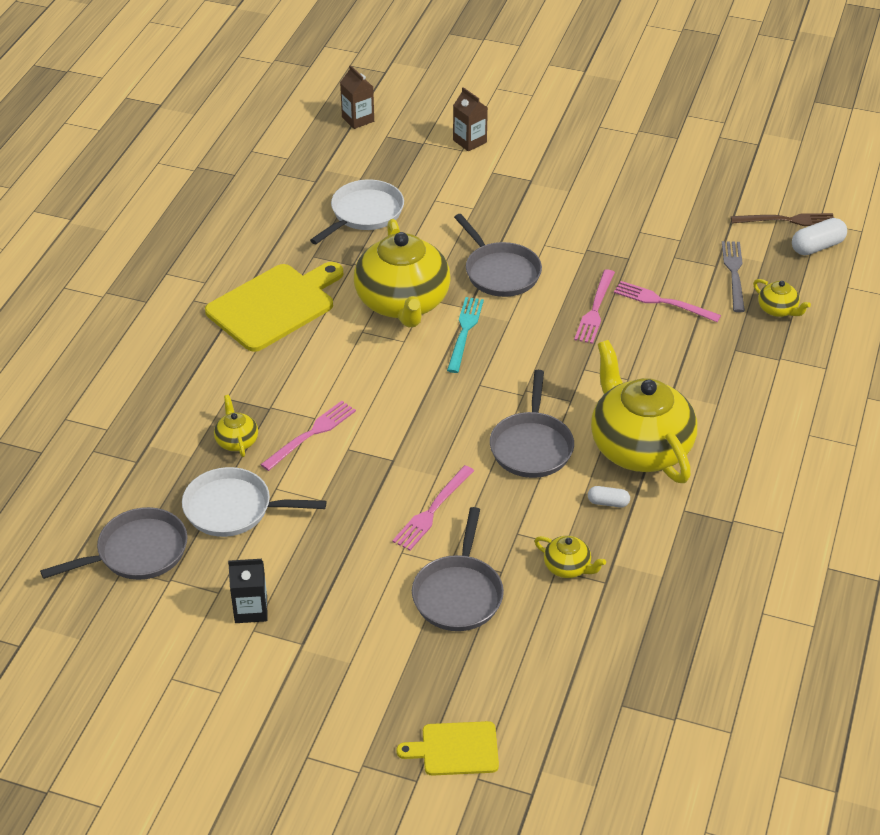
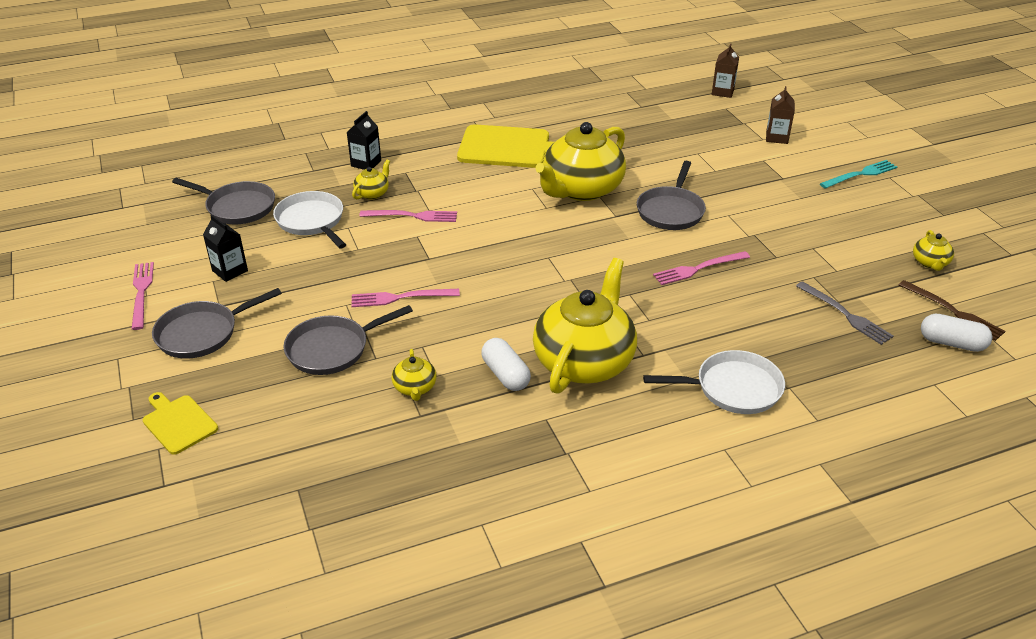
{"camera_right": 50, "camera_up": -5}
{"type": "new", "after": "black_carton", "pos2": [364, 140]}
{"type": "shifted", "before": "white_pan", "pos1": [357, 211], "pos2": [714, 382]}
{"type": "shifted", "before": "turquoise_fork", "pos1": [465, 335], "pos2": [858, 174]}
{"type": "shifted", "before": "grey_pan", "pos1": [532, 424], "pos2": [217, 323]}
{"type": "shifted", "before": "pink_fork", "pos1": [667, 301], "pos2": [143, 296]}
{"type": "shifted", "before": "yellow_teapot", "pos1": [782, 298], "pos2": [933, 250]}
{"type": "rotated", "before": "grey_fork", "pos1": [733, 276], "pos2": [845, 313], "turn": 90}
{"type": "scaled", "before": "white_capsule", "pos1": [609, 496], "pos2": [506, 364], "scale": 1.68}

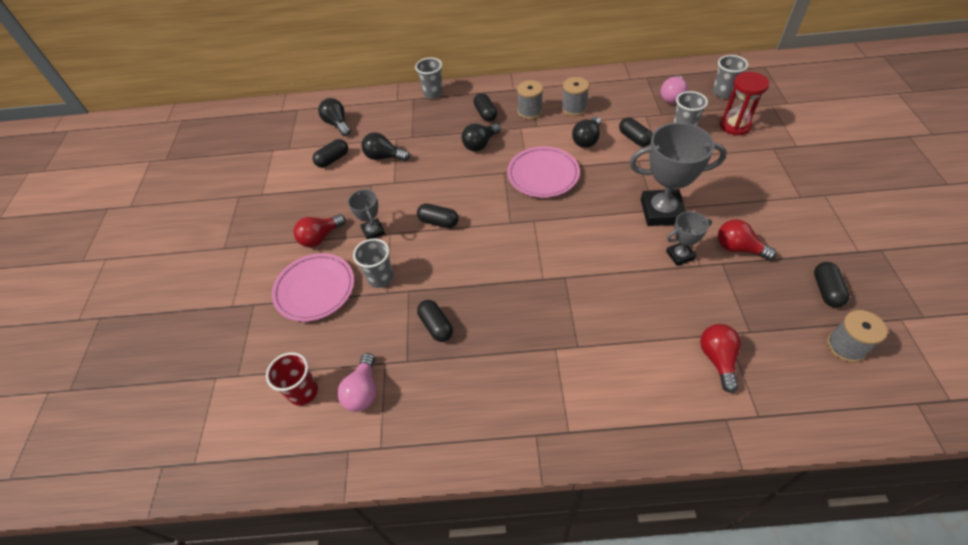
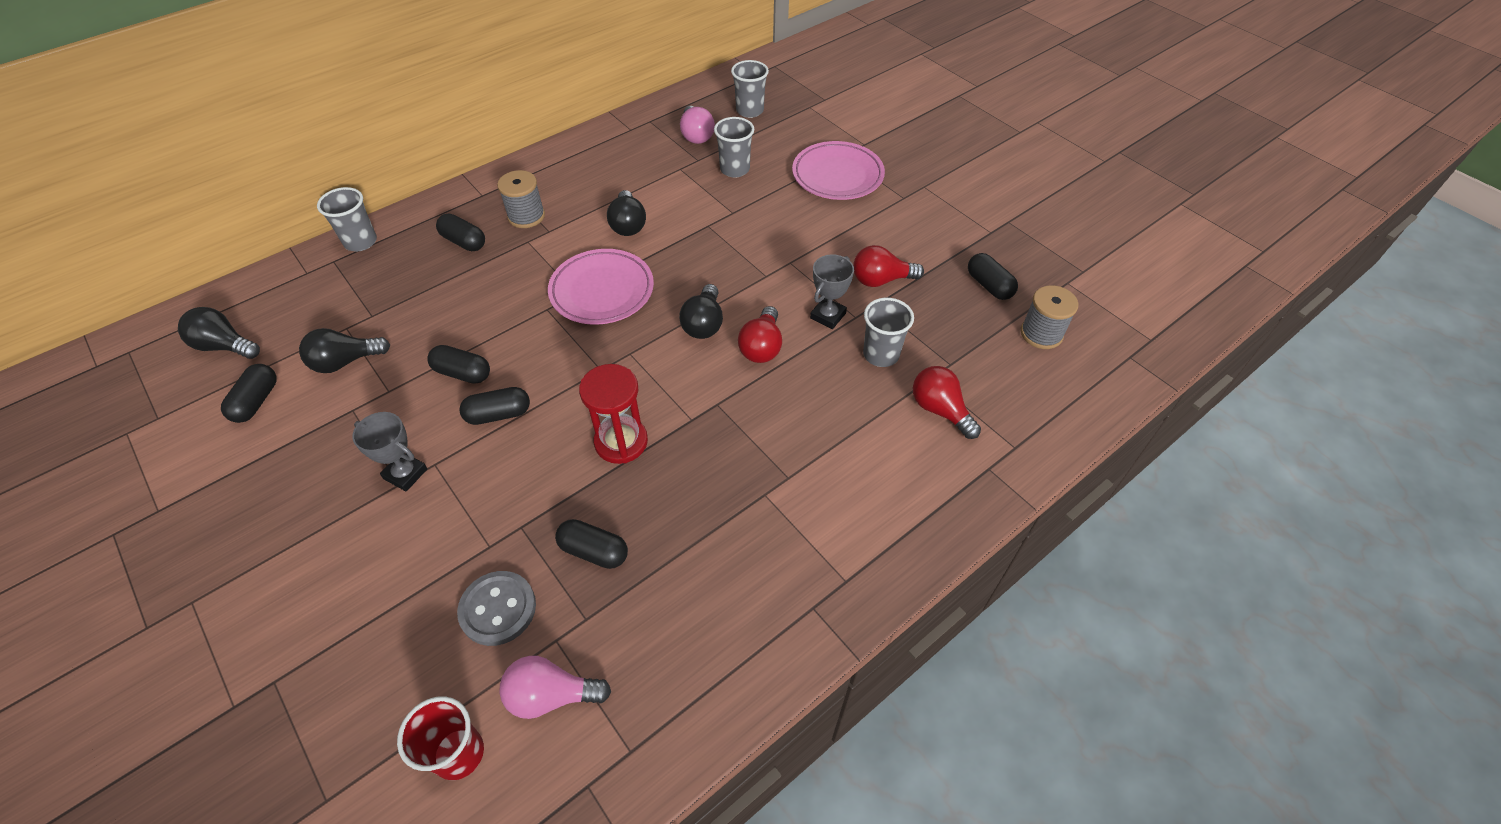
{"camera_right": -40, "camera_up": 0}
{"type": "gone", "before": "grey_spool", "pos1": [575, 96]}
{"type": "gone", "before": "grey_trophy", "pos1": [678, 174]}
{"type": "new", "after": "grey_button", "pos2": [496, 608]}
{"type": "shifted", "before": "pink_plate", "pos1": [313, 287], "pos2": [838, 170]}
{"type": "shifted", "before": "red_light_bulb", "pos1": [319, 230], "pos2": [760, 334]}
{"type": "shifted", "before": "grey_cup", "pos1": [373, 263], "pos2": [888, 332]}
{"type": "shifted", "before": "black_light_bulb", "pos1": [481, 137], "pos2": [701, 311]}
{"type": "shifted", "before": "black_capsule", "pos1": [636, 132], "pos2": [458, 364]}
{"type": "shifted", "before": "red_hourglass", "pos1": [744, 103], "pos2": [613, 414]}
{"type": "rotated", "before": "pink_light_bulb", "pos1": [356, 382], "pos2": [555, 687], "turn": 120}

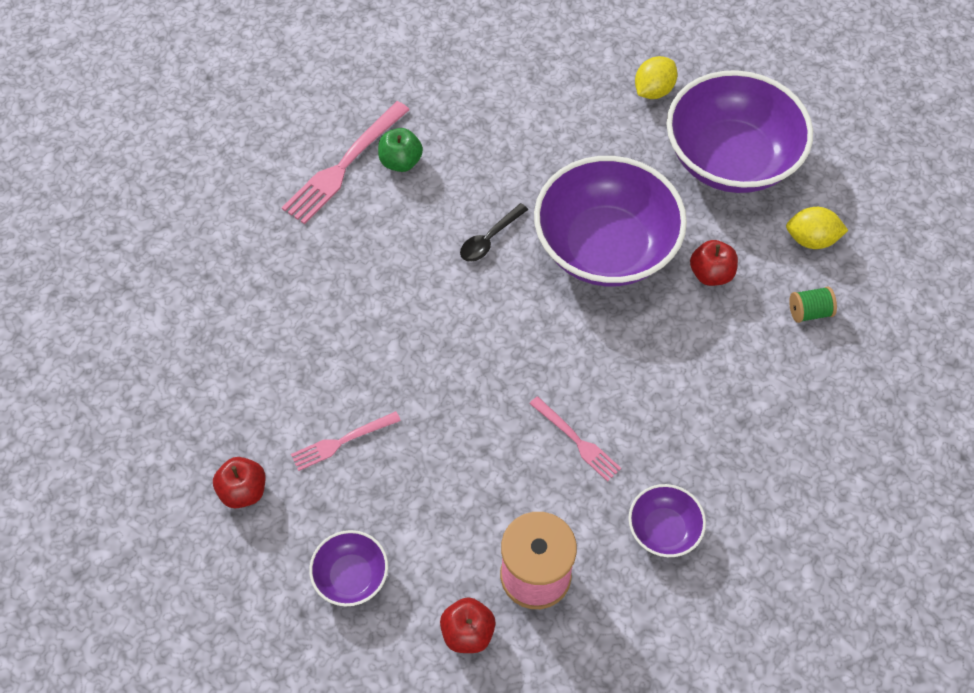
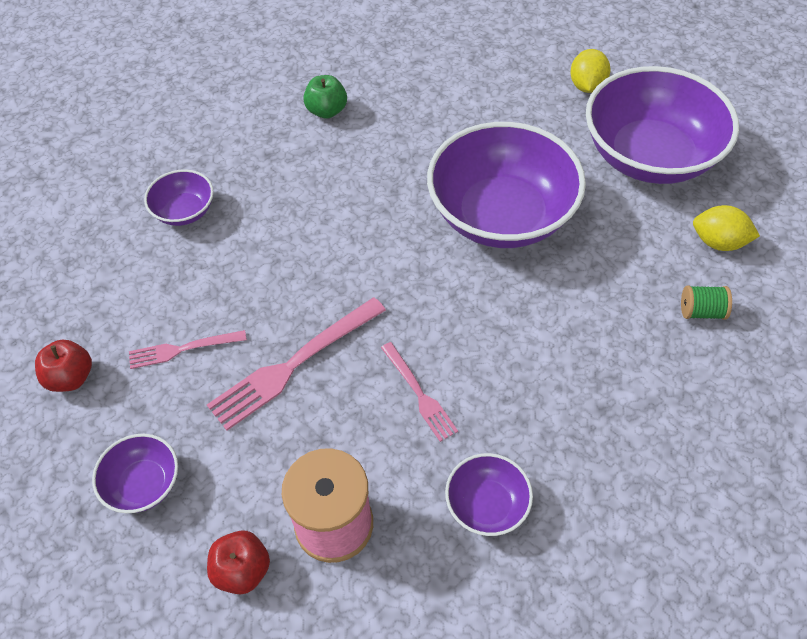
{"camera_right": 15, "camera_up": -5}
{"type": "gone", "before": "black_spoon", "pos1": [494, 232]}
{"type": "gone", "before": "red_apple", "pos1": [714, 263]}
{"type": "new", "after": "purple_bowl", "pos2": [179, 198]}
{"type": "shifted", "before": "pink_fork", "pos1": [346, 162], "pos2": [296, 363]}
{"type": "rotated", "before": "yellow_lemon", "pos1": [656, 77], "pos2": [590, 71], "turn": -45}

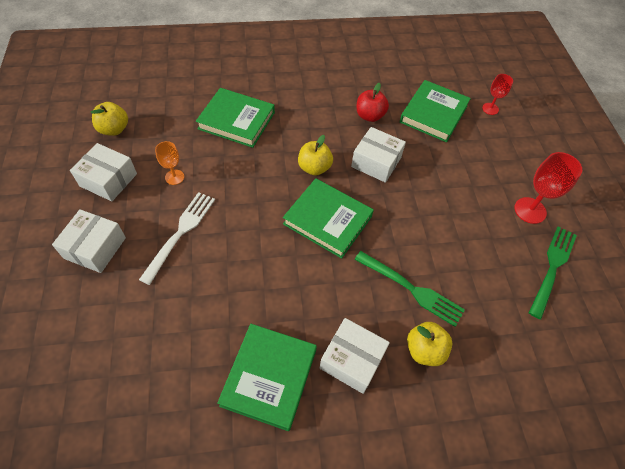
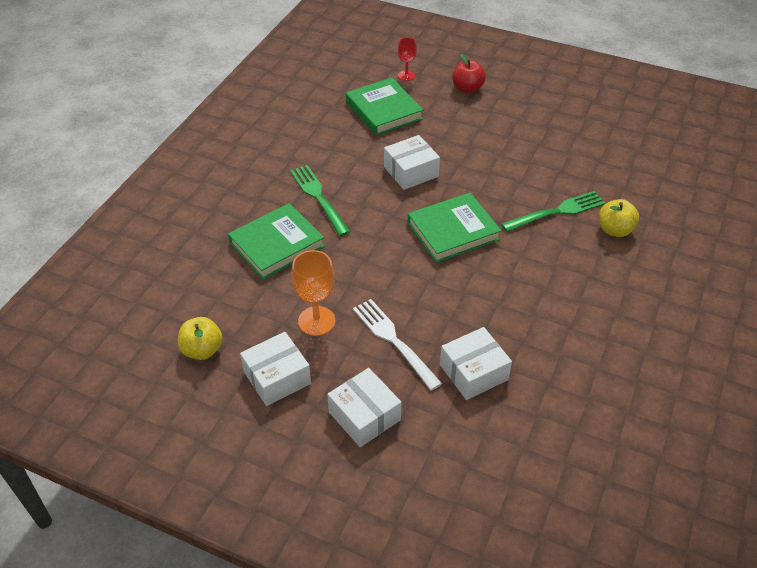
{"camera_right": -55, "camera_up": -10}
{"type": "gone", "before": "green_book", "pos1": [267, 377]}
{"type": "gone", "before": "yellow_apple", "pos1": [315, 155]}
{"type": "gone", "before": "red_goblet", "pos1": [548, 188]}
{"type": "shifted", "before": "white_box", "pos1": [355, 356], "pos2": [476, 363]}
{"type": "shifted", "before": "red_apple", "pos1": [372, 102], "pos2": [469, 73]}
{"type": "shifted", "before": "green_fork", "pos1": [553, 273], "pos2": [320, 200]}
{"type": "scaled", "before": "orange_goblet", "pos1": [169, 163], "pos2": [313, 293], "scale": 1.64}

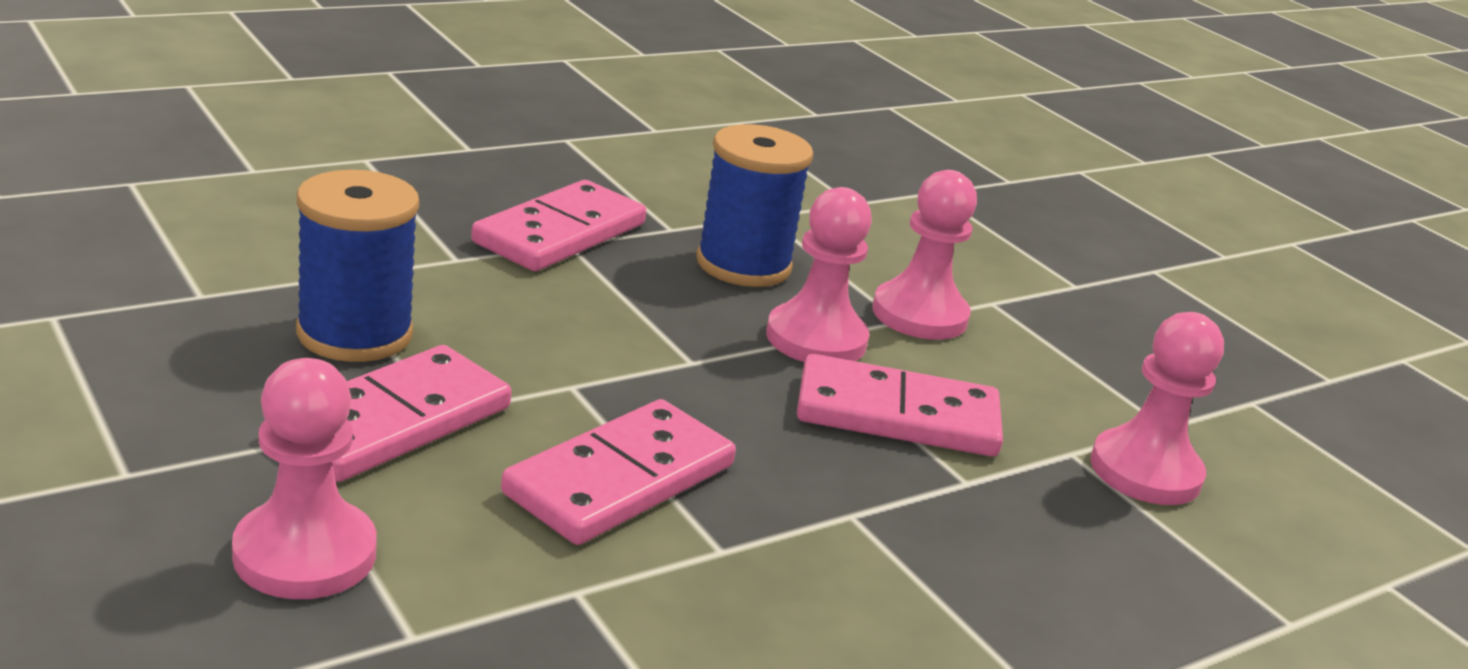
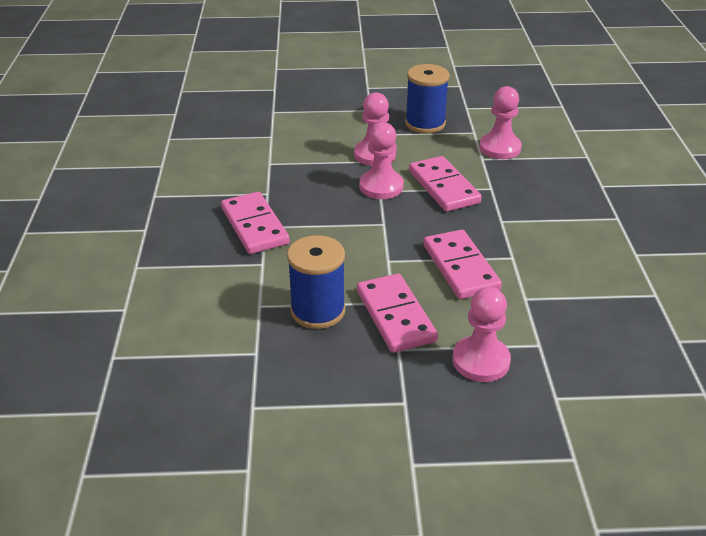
{"camera_right": -55, "camera_up": 10}
{"type": "shifted", "before": "blue_spool", "pos1": [754, 205], "pos2": [427, 99]}
{"type": "rotated", "before": "pink_domino", "pos1": [900, 405], "pos2": [445, 184], "turn": -60}

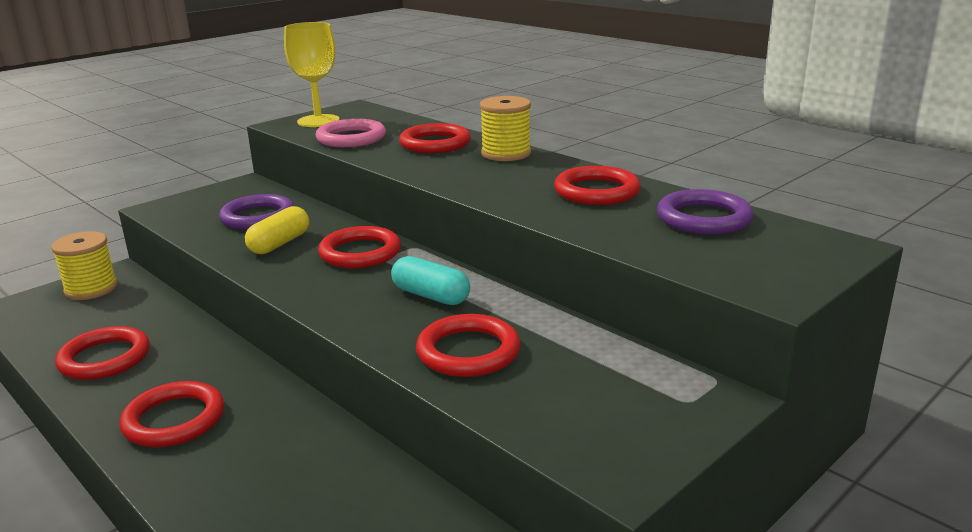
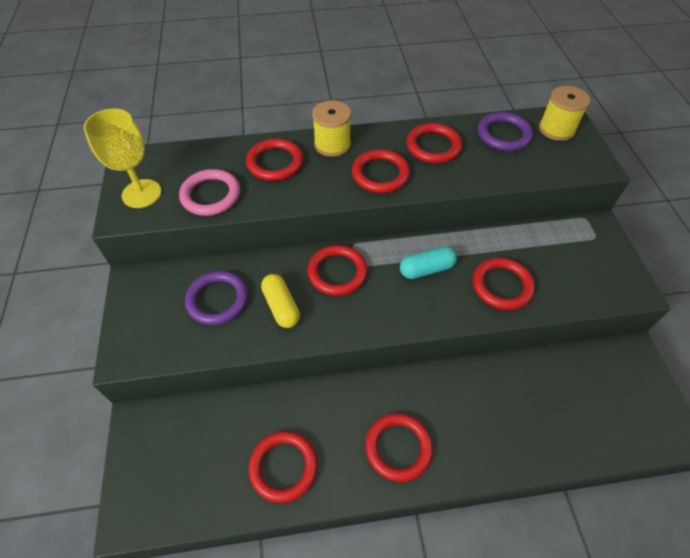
{"camera_right": -55, "camera_up": 30}
{"type": "new", "after": "red_ring", "pos2": [381, 171]}
{"type": "shifted", "before": "yellow_spool", "pos1": [84, 265], "pos2": [564, 113]}

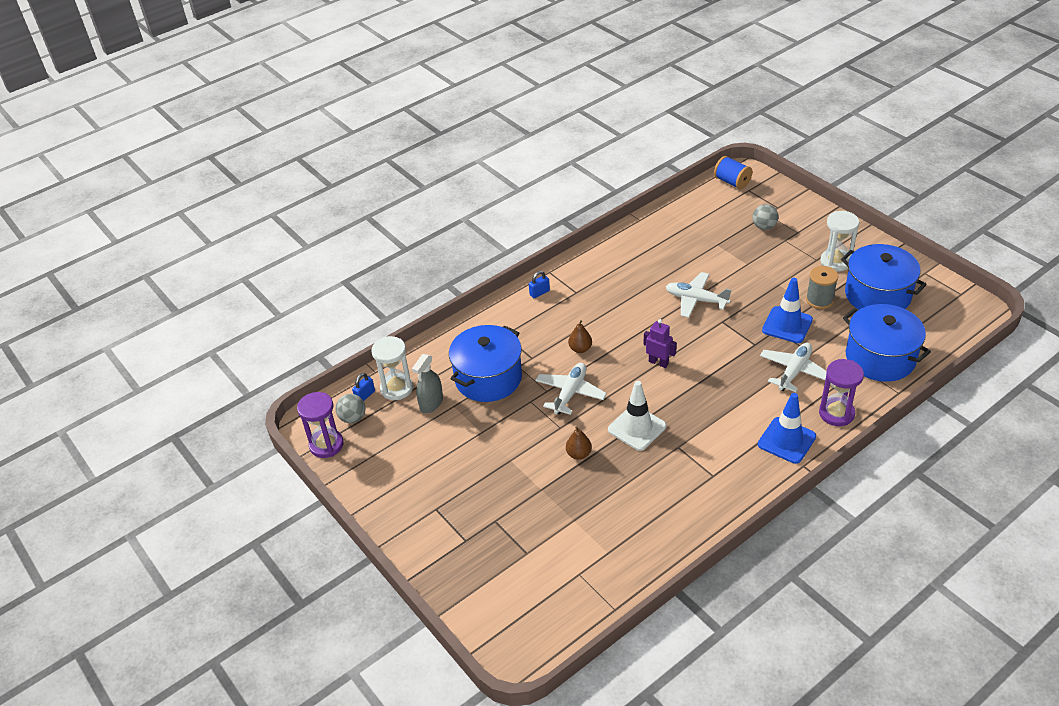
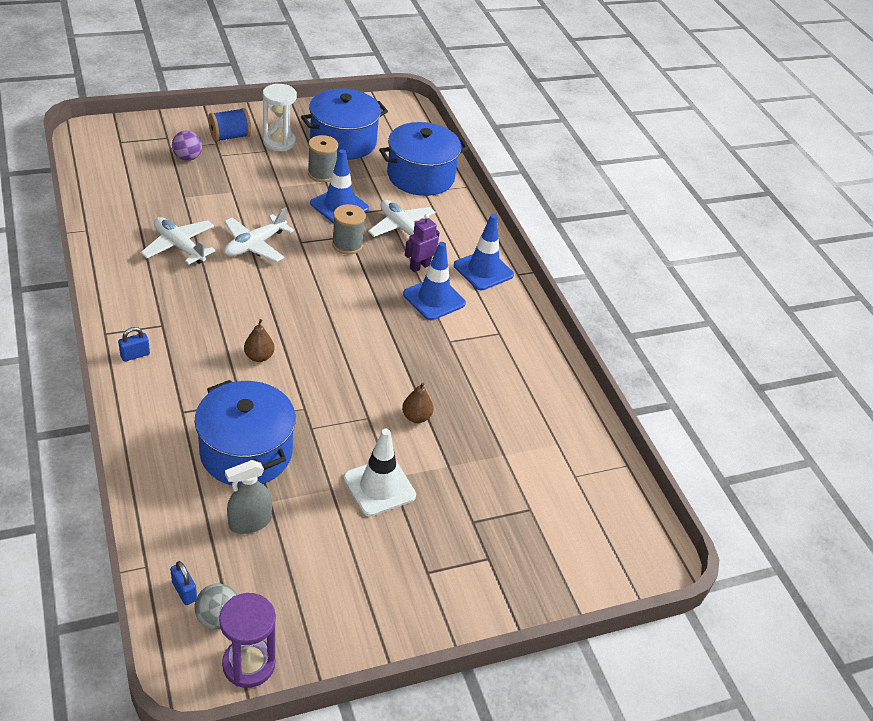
{"camera_right": -80, "camera_up": 0}
{"type": "gone", "before": "white_hourglass", "pos1": [392, 368]}
{"type": "gone", "before": "purple_hourglass", "pos1": [841, 392]}
{"type": "new", "after": "grey_spool", "pos2": [349, 229]}
{"type": "new", "after": "blue_traffic_cone", "pos2": [434, 281]}
{"type": "shifted", "before": "white_plane", "pos1": [571, 389], "pos2": [178, 240]}
{"type": "shifted", "before": "white_traffic_cone", "pos1": [637, 416], "pos2": [379, 473]}
{"type": "shifted", "before": "purple_robot", "pos1": [660, 343], "pos2": [422, 243]}
{"type": "shifted", "before": "blue_spool", "pos1": [733, 172], "pos2": [229, 125]}
{"type": "repainted", "before": "grey_ball", "after": "purple_ball", "pos1": [765, 217], "pos2": [187, 146]}
{"type": "rotated", "before": "grey_spray_bottle", "pos1": [427, 383], "pos2": [248, 497], "turn": 105}
{"type": "rotated", "before": "blue_padlock", "pos1": [539, 284], "pos2": [134, 344], "turn": 75}

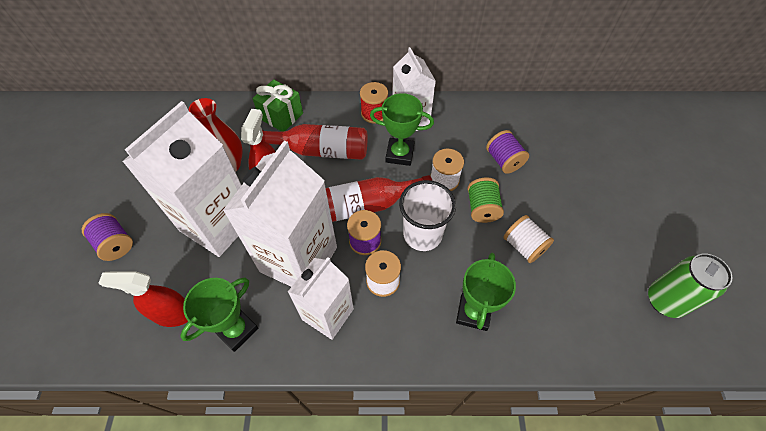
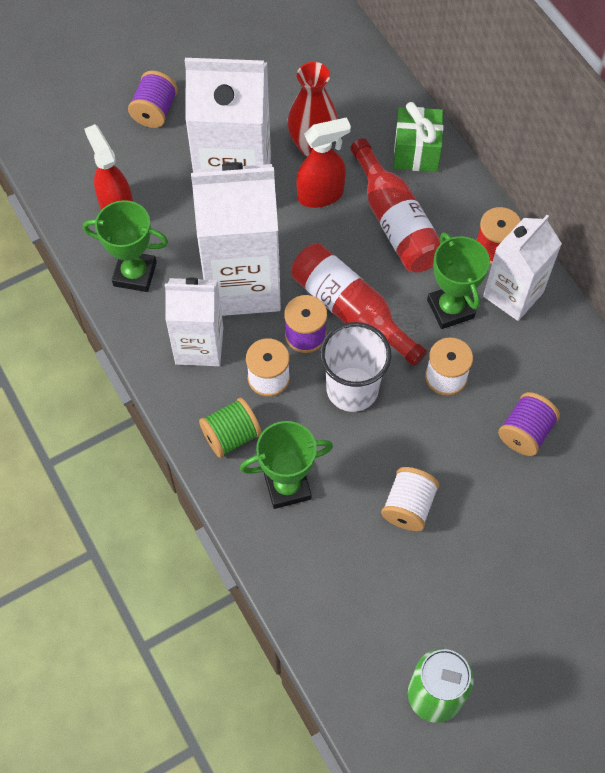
{"camera_right": 60, "camera_up": 5}
{"type": "shifted", "before": "green_spool", "pos1": [485, 200], "pos2": [230, 428]}

